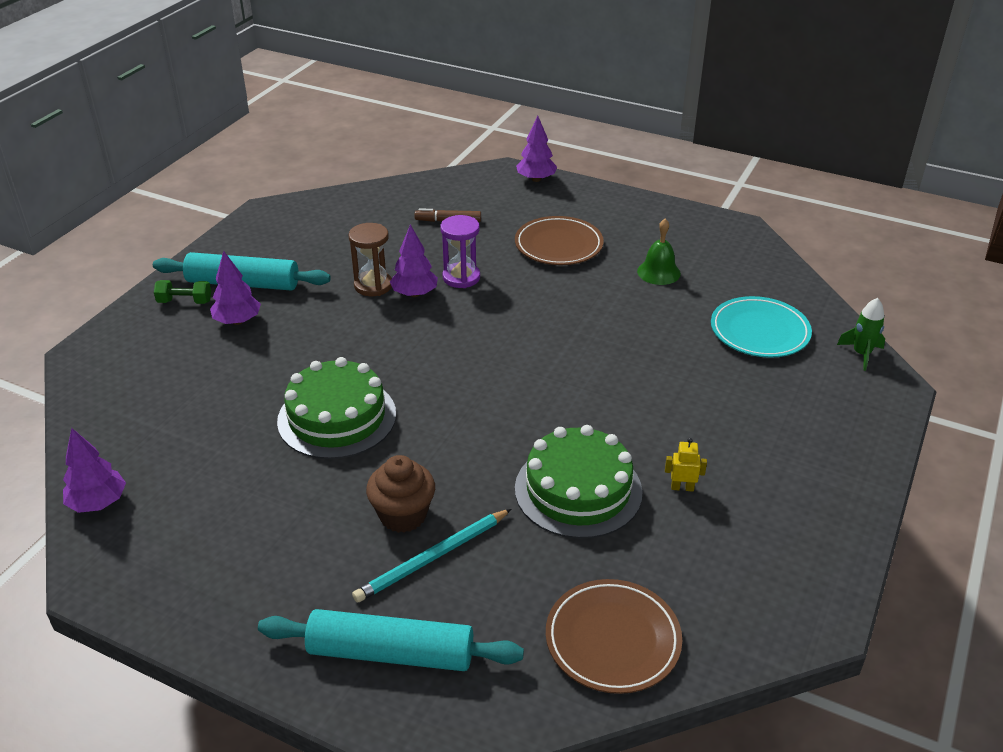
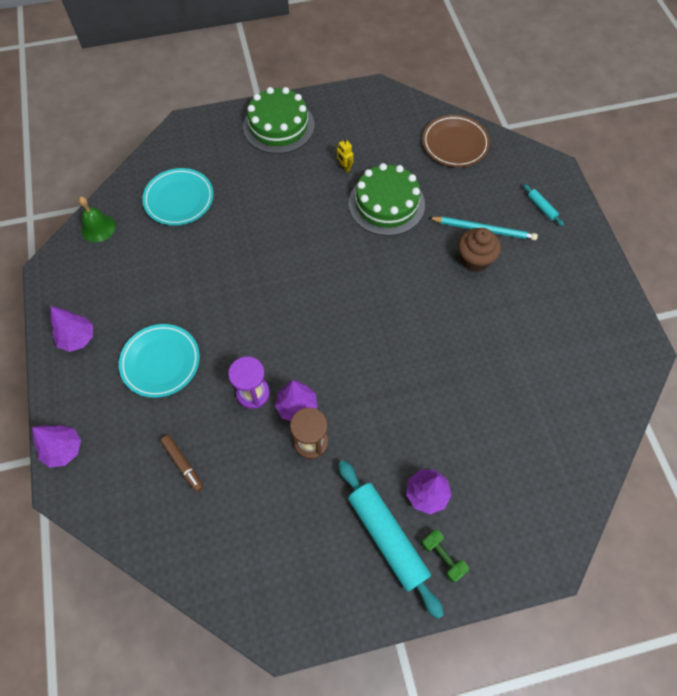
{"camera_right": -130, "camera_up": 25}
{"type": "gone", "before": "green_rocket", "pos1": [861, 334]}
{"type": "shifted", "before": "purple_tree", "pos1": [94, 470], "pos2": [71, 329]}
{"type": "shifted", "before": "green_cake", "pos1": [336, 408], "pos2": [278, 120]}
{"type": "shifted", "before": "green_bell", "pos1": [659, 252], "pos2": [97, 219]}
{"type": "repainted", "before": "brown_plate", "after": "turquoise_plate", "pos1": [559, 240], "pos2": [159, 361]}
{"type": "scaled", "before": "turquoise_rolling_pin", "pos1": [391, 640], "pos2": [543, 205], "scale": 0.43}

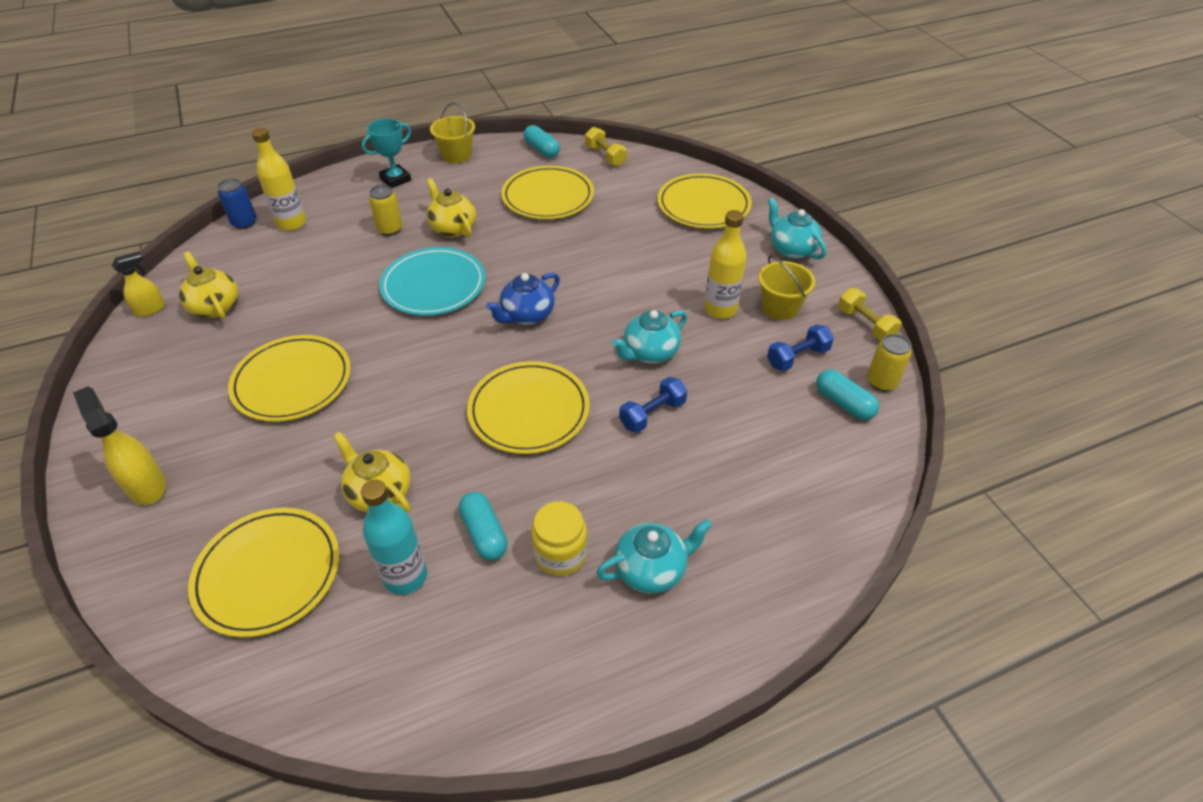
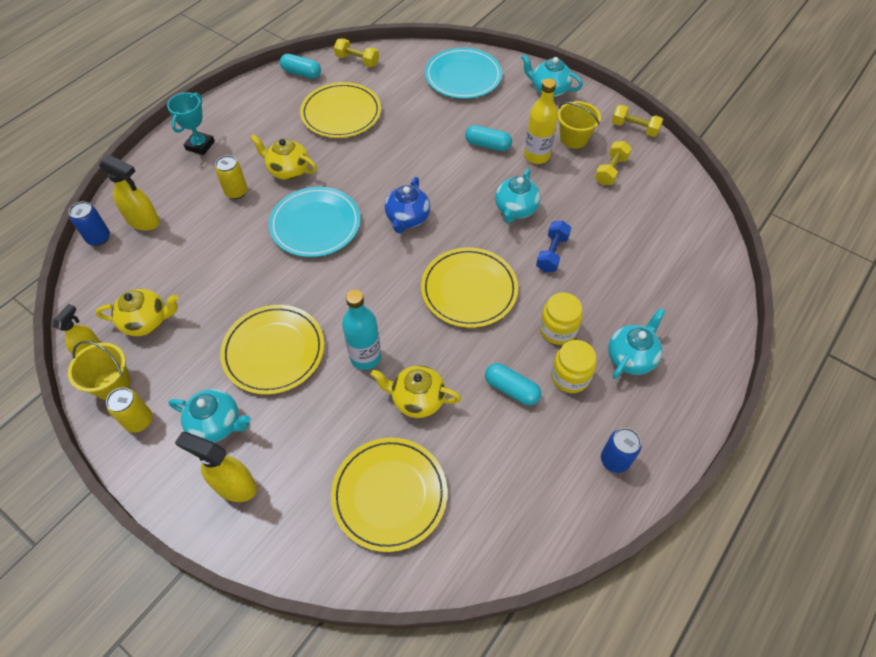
{"camera_right": -30, "camera_up": 10}
{"type": "new", "after": "turquoise_teapot", "pos2": [209, 415]}
{"type": "new", "after": "yellow_jar", "pos2": [561, 319]}
{"type": "new", "after": "blue_can", "pos2": [621, 450]}
{"type": "shifted", "before": "turquoise_bottle", "pos1": [394, 537], "pos2": [361, 330]}
{"type": "shifted", "before": "yellow_bucket", "pos1": [452, 132], "pos2": [99, 370]}
{"type": "shifted", "before": "turquoise_capsule", "pos1": [847, 394], "pos2": [488, 138]}
{"type": "shifted", "before": "yellow_can", "pos1": [889, 363], "pos2": [129, 410]}
{"type": "swapped", "before": "yellow_bottle", "after": "yellow_spray_bottle", "pos1": [279, 179], "pos2": [129, 192]}
{"type": "repainted", "before": "yellow_plate", "after": "turquoise_plate", "pos1": [704, 201], "pos2": [463, 73]}
{"type": "repainted", "before": "blue_dumbbell", "after": "yellow_dumbbell", "pos1": [800, 347], "pos2": [613, 163]}
{"type": "rotated", "before": "yellow_teapot", "pos1": [208, 285], "pos2": [136, 312], "turn": 150}

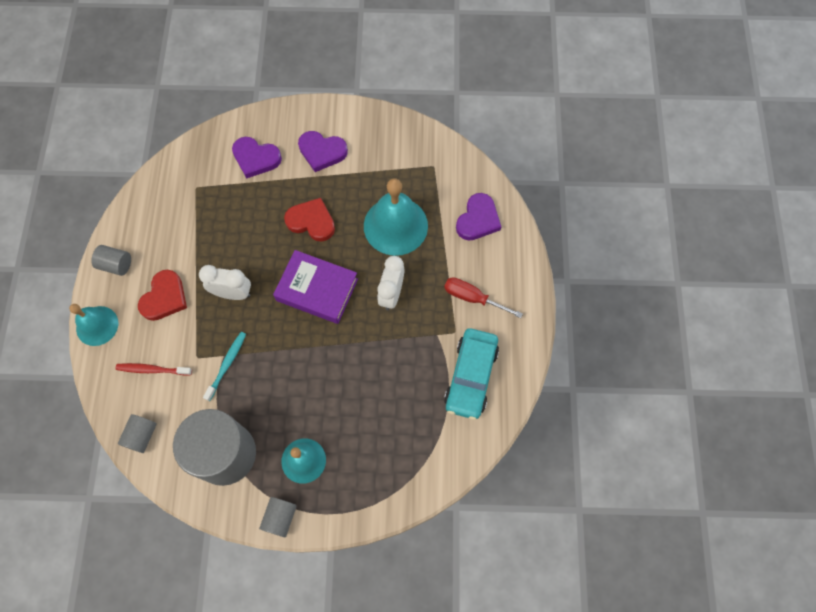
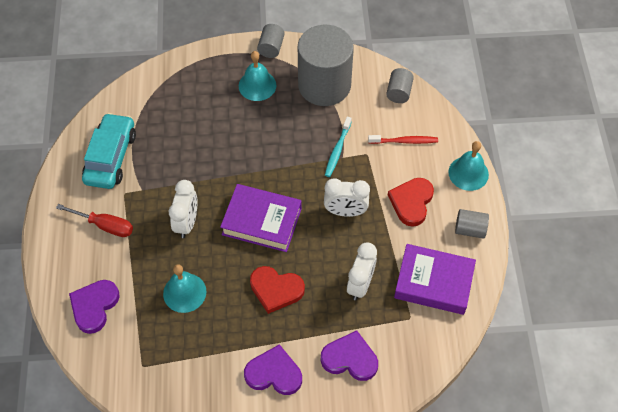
{"camera_right": 175, "camera_up": -10}
{"type": "new", "after": "white_clock", "pos2": [362, 271]}
{"type": "new", "after": "purple_book", "pos2": [435, 279]}
{"type": "scaled", "before": "turquoise_bell", "pos1": [396, 217], "pos2": [184, 289], "scale": 0.62}

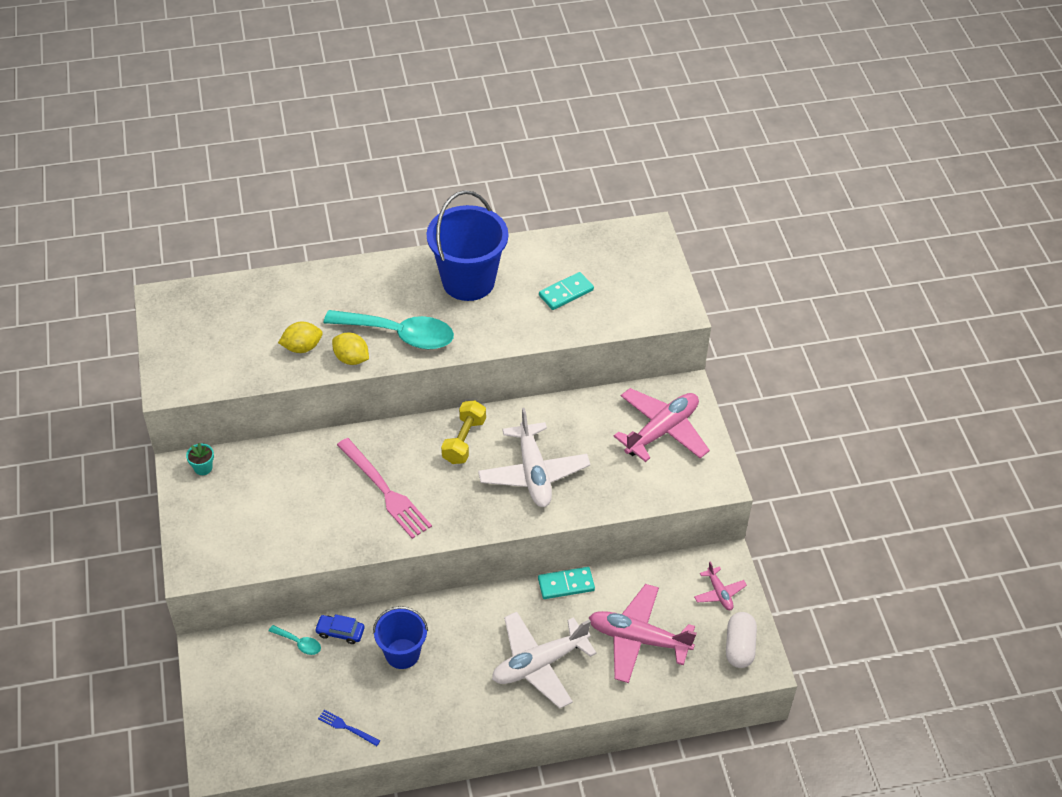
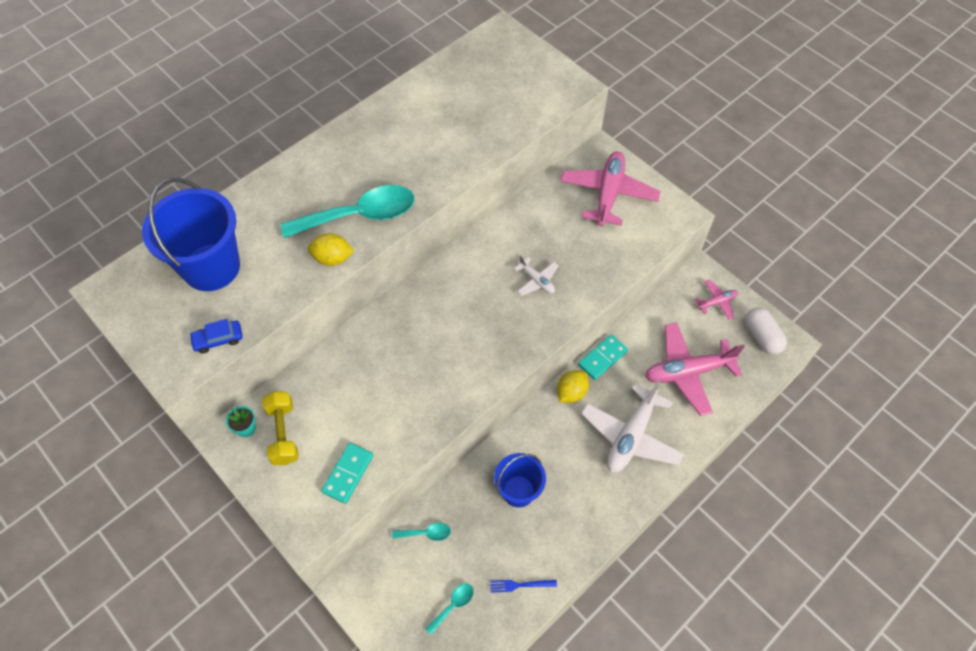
{"camera_right": -30, "camera_up": 10}
{"type": "gone", "before": "pink_fork", "pos1": [384, 488]}
{"type": "new", "after": "turquoise_spoon", "pos2": [449, 609]}
{"type": "shifted", "before": "yellow_lemon", "pos1": [300, 337], "pos2": [573, 386]}
{"type": "shifted", "before": "blue_car", "pos1": [340, 629], "pos2": [216, 336]}
{"type": "shifted", "before": "blue_bucket", "pos1": [467, 245], "pos2": [191, 234]}
{"type": "shifted", "before": "yellow_dumbbell", "pos1": [463, 432], "pos2": [280, 428]}
{"type": "shifted", "before": "turquoise_domino", "pos1": [566, 291], "pos2": [347, 473]}
{"type": "rotated", "before": "pink_plane", "pos1": [720, 585], "pos2": [716, 300], "turn": -60}
{"type": "scaled", "before": "white_plane", "pos1": [534, 457], "pos2": [536, 275], "scale": 0.49}

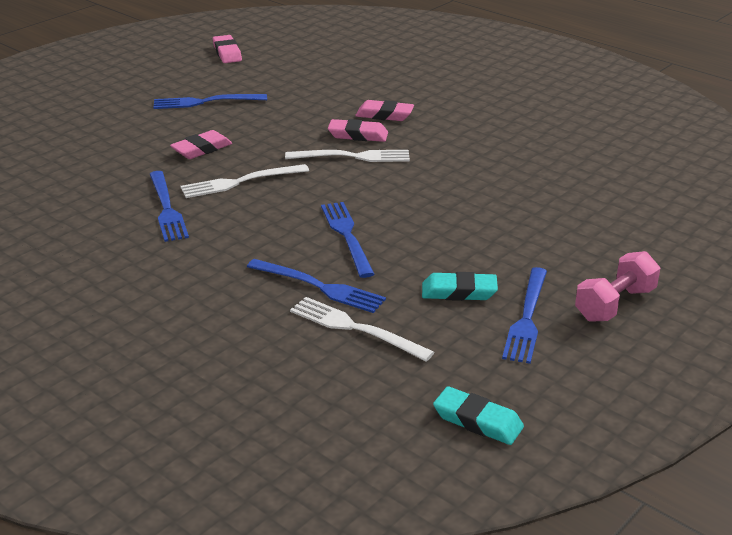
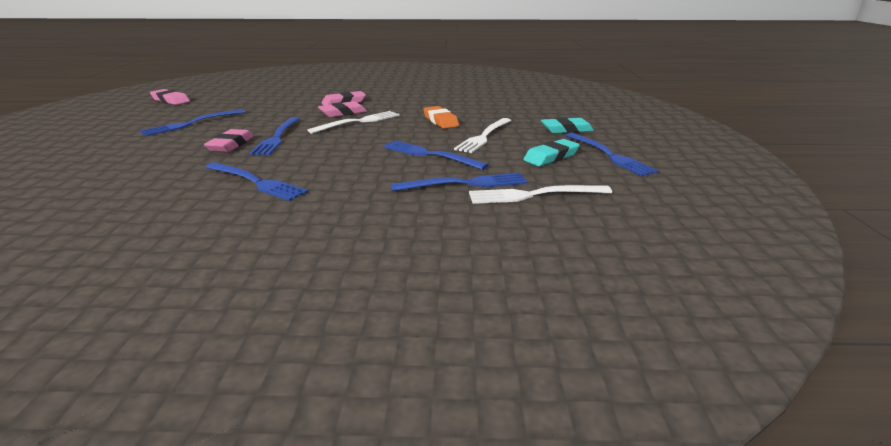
{"camera_right": -40, "camera_up": -5}
{"type": "gone", "before": "pink_dumbbell", "pos1": [617, 286]}
{"type": "new", "after": "blue_fork", "pos2": [274, 136]}
{"type": "new", "after": "orange_eraser", "pos2": [441, 117]}
{"type": "shifted", "before": "white_fork", "pos1": [244, 181], "pos2": [482, 135]}
{"type": "shifted", "before": "turquoise_eraser", "pos1": [478, 415], "pos2": [567, 125]}

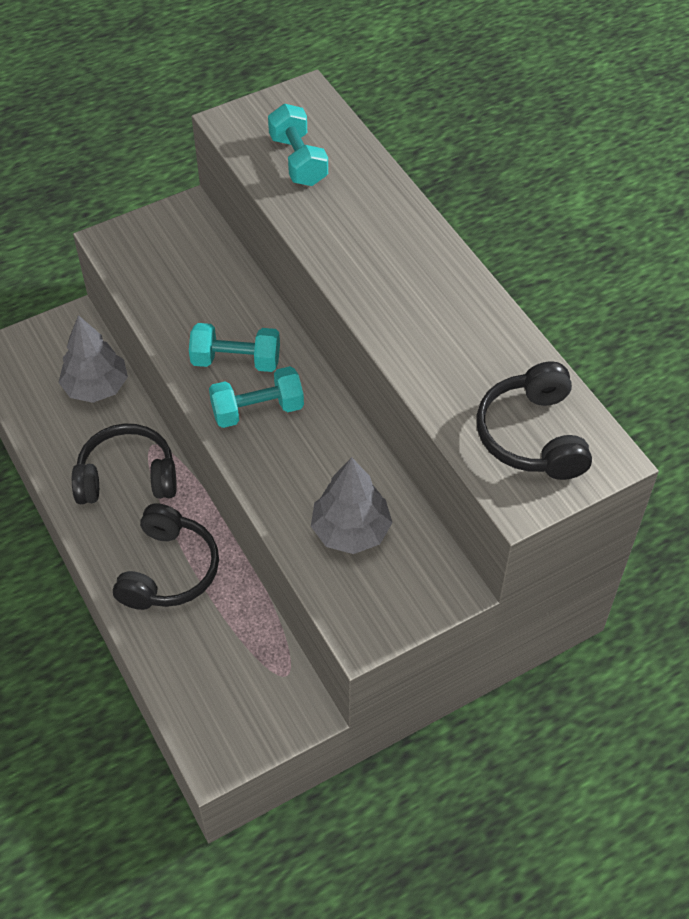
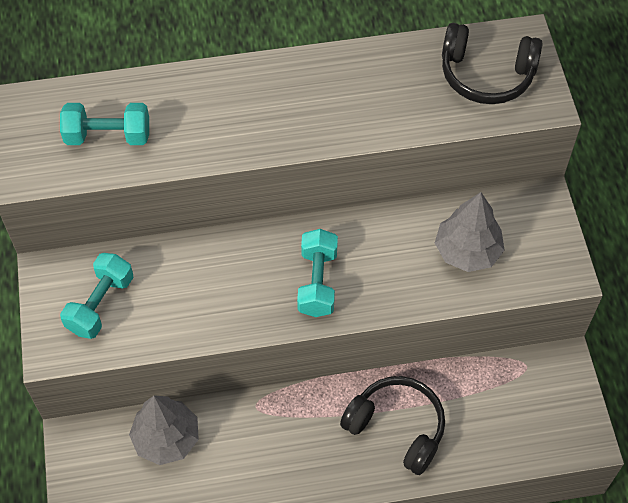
{"camera_right": -70, "camera_up": 5}
{"type": "gone", "before": "black_headphones", "pos1": [124, 464]}
{"type": "shifted", "before": "turquoise_dumbbell", "pos1": [234, 347], "pos2": [96, 296]}

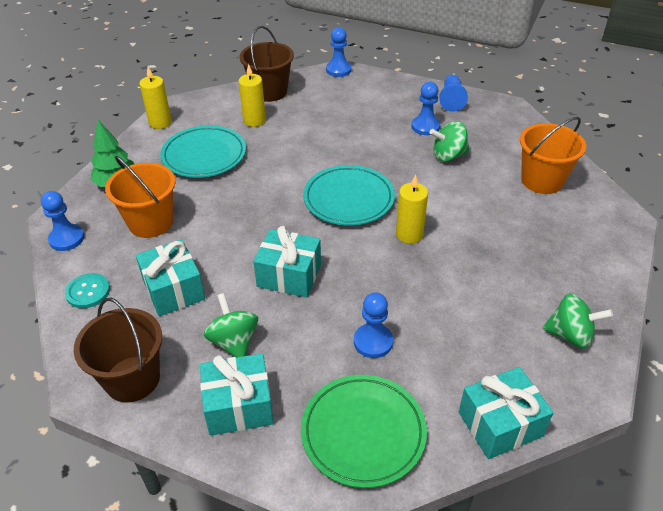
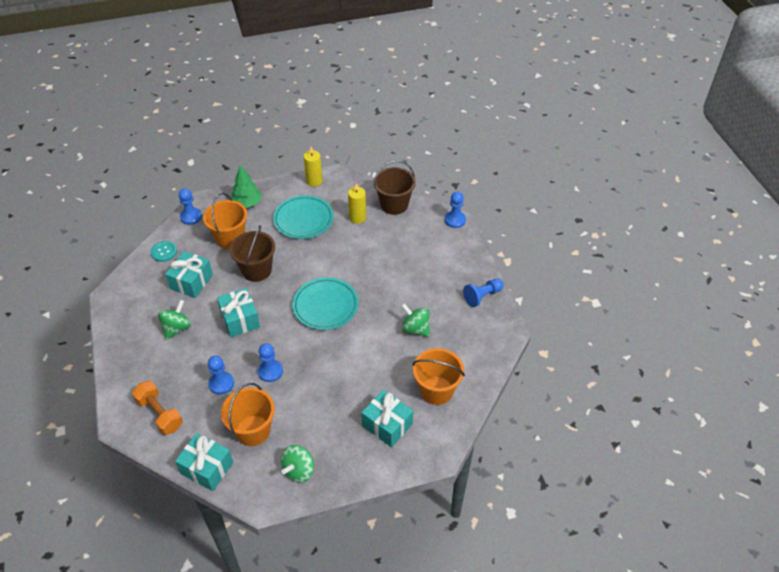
{"camera_right": 50, "camera_up": 5}
{"type": "gone", "before": "yellow_candle", "pos1": [412, 209]}
{"type": "new", "after": "orange_bucket", "pos2": [248, 414]}
{"type": "shifted", "before": "brown_bucket", "pos1": [118, 349], "pos2": [252, 254]}
{"type": "shifted", "before": "turquoise_gift", "pos1": [237, 394], "pos2": [387, 418]}
{"type": "shifted", "before": "blue_pawn", "pos1": [425, 108], "pos2": [270, 362]}
{"type": "swapped", "before": "green_plate", "after": "orange_dumbbell", "pos1": [364, 431], "pos2": [157, 408]}
{"type": "rotated", "before": "green_spinning_top", "pos1": [577, 321], "pos2": [297, 464], "turn": 60}

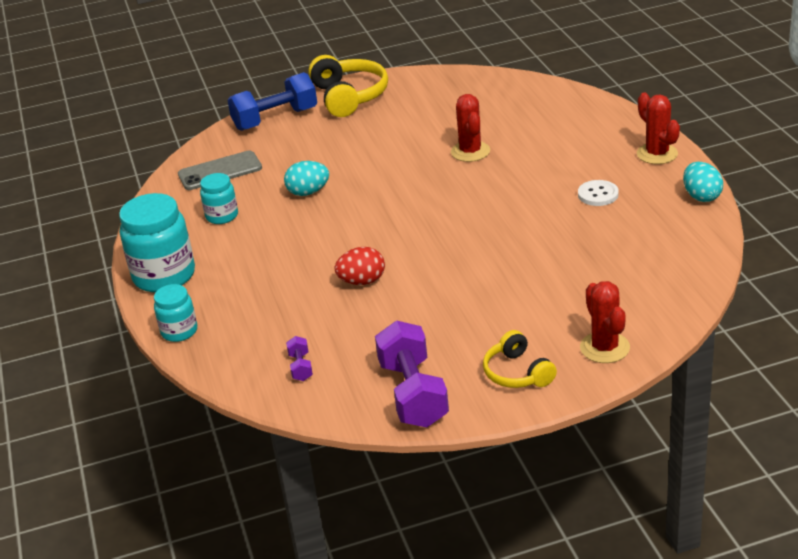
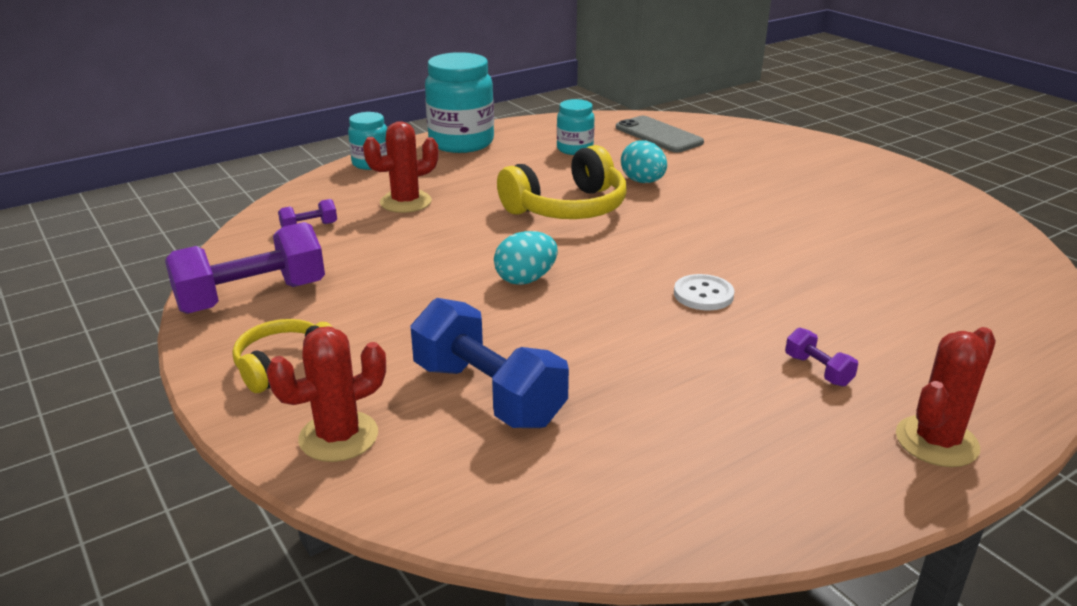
{"camera_right": 70, "camera_up": -5}
{"type": "gone", "before": "red_egg", "pos1": [360, 266]}
{"type": "new", "after": "purple_dumbbell", "pos2": [821, 357]}
{"type": "shifted", "before": "blue_dumbbell", "pos1": [272, 101], "pos2": [489, 363]}
{"type": "shifted", "before": "yellow_headphones", "pos1": [348, 86], "pos2": [561, 182]}
{"type": "shifted", "before": "red_cactus", "pos1": [470, 128], "pos2": [401, 167]}
{"type": "shifted", "before": "white_button", "pos1": [598, 193], "pos2": [704, 292]}
{"type": "shifted", "before": "turquoise_egg", "pos1": [703, 182], "pos2": [526, 258]}

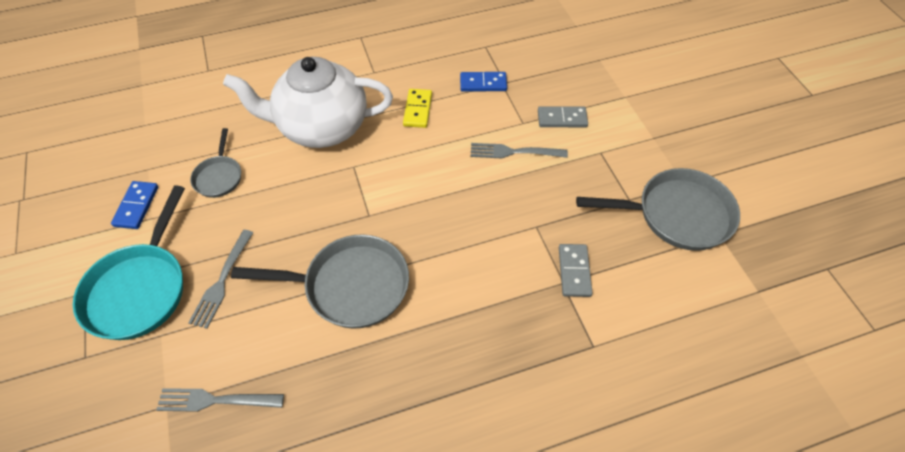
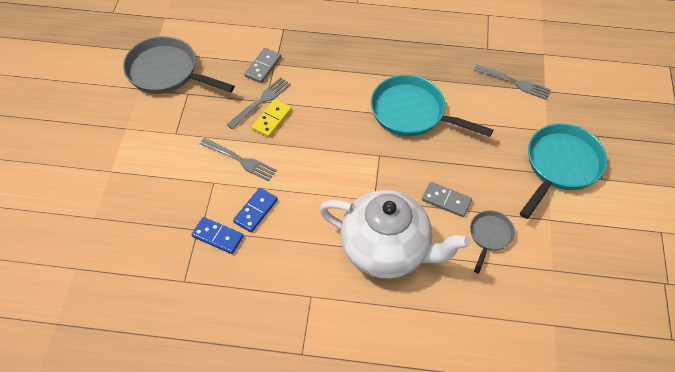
{"camera_right": -155, "camera_up": 0}
{"type": "shifted", "before": "blue_domino", "pos1": [134, 205], "pos2": [255, 210]}
{"type": "shifted", "before": "grey_fork", "pos1": [221, 279], "pos2": [259, 103]}
{"type": "shifted", "before": "yellow_domino", "pos1": [417, 108], "pos2": [272, 118]}
{"type": "shifted", "before": "grey_domino", "pos1": [563, 116], "pos2": [447, 199]}
{"type": "repainted", "before": "grey_pan", "after": "turquoise_pan", "pos1": [320, 281], "pos2": [432, 106]}

